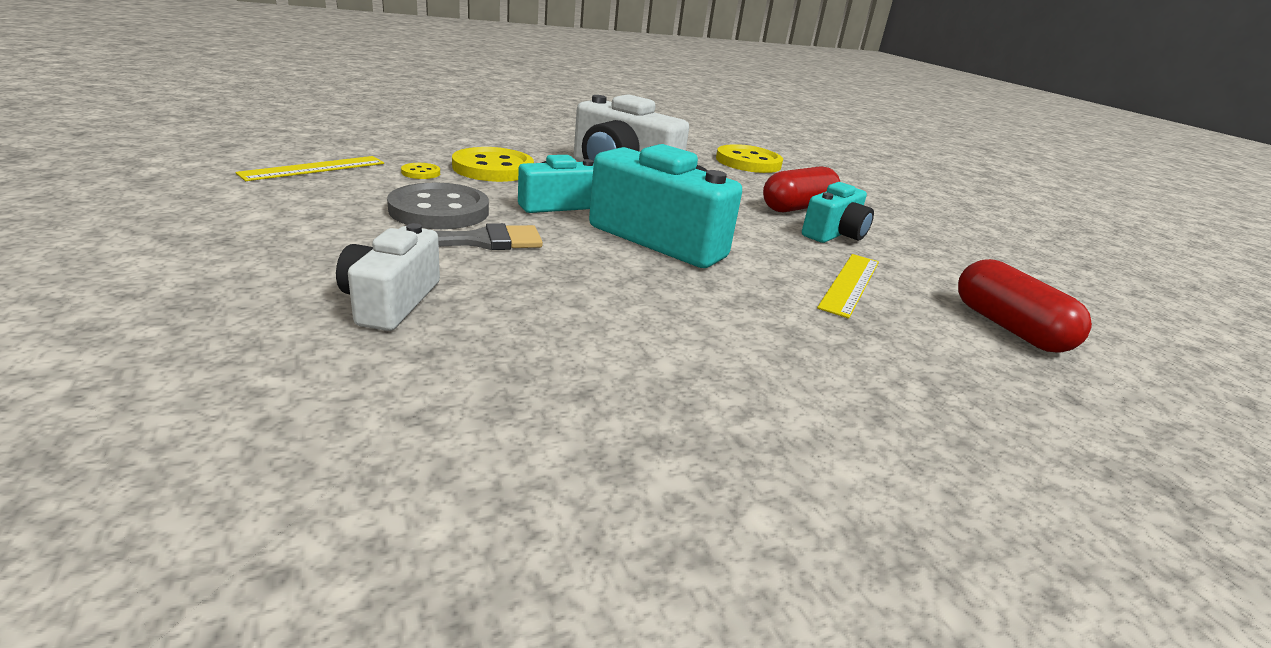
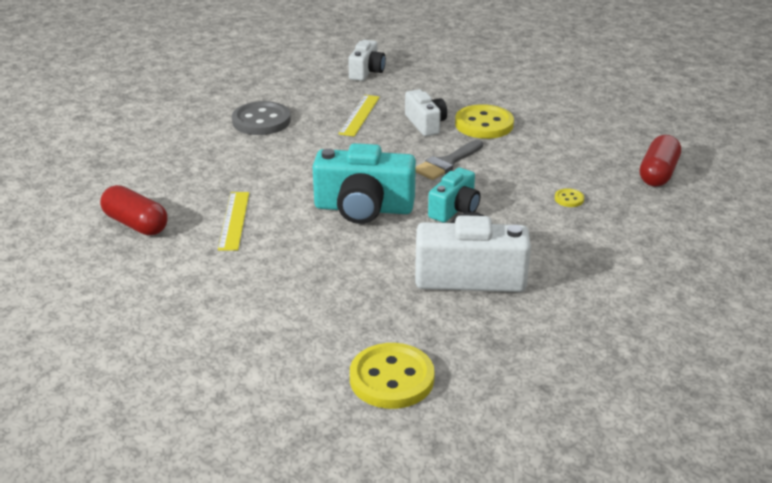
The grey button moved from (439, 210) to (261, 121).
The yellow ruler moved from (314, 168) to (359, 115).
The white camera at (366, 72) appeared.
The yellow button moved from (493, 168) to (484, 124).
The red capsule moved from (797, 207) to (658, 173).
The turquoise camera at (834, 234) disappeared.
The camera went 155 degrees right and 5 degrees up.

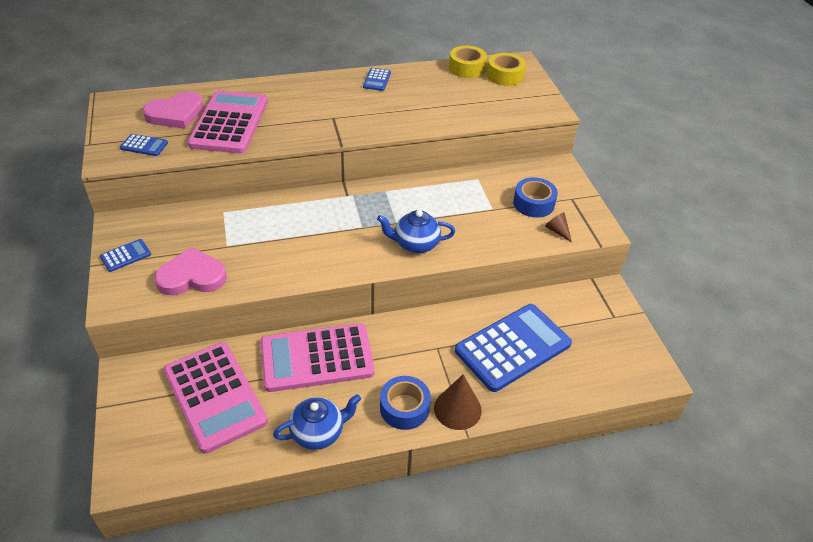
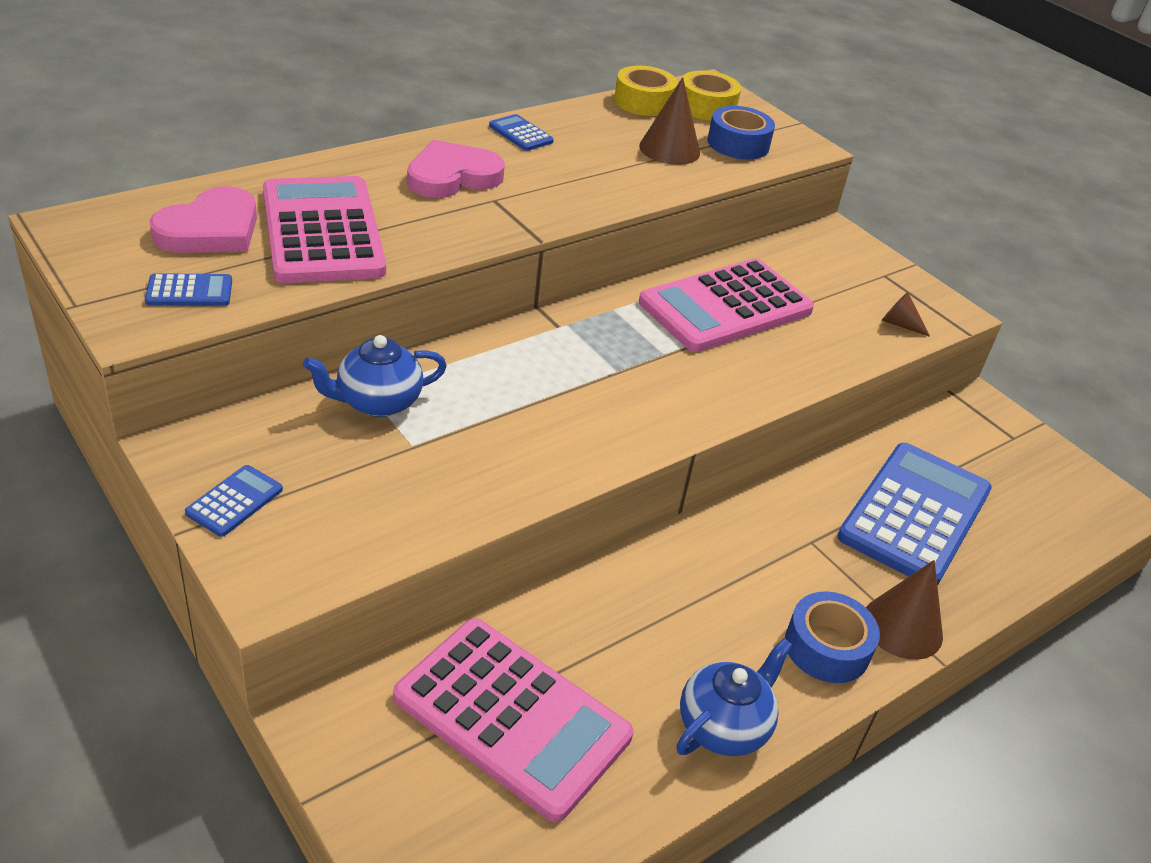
The blue teapot moved from (415, 244) to (377, 402).
The pink heart moved from (192, 276) to (452, 176).
The blue calculator at (377, 80) turned 150 degrees clockwise.
The brown cone at (669, 149) appeared.
The pink calculator moved from (317, 358) to (726, 307).
The blue tape moved from (533, 203) to (738, 144).
The camera went 25 degrees left and 5 degrees down.

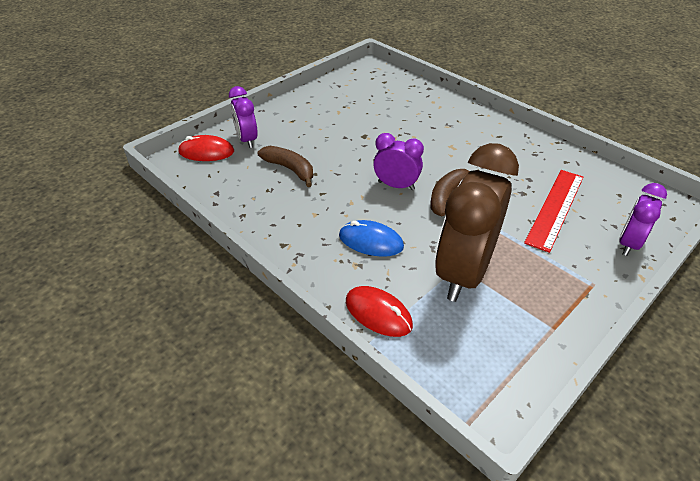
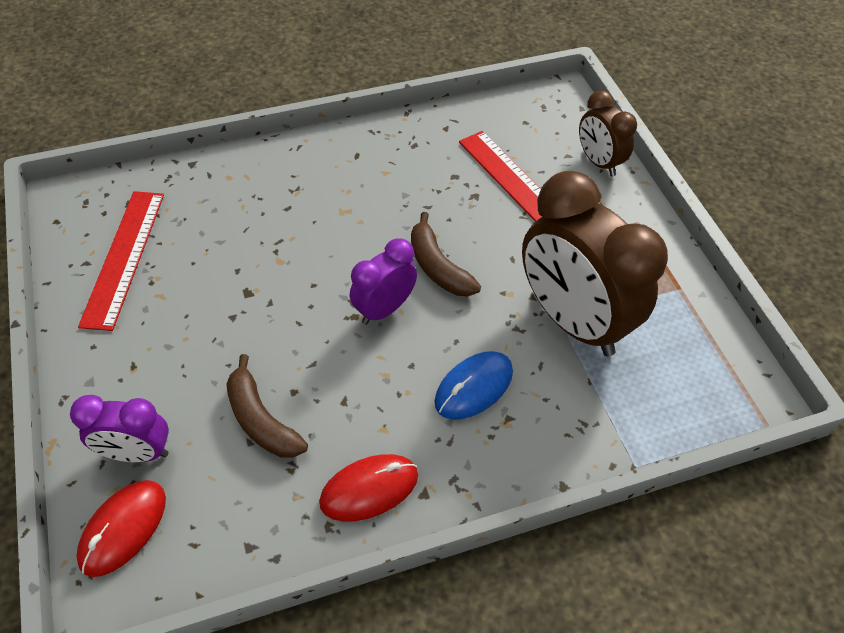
The red ruler at (124, 257) appeared.
The brown banana at (290, 169) turned 105 degrees counterclockwise.
The red mouse moved from (378, 313) to (369, 489).
The purple clock at (628, 243) became the brown clock at (598, 162).
The camera went 65 degrees left and 10 degrees up.

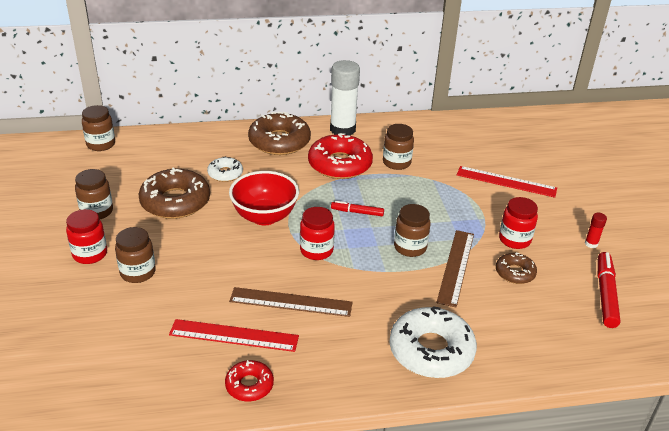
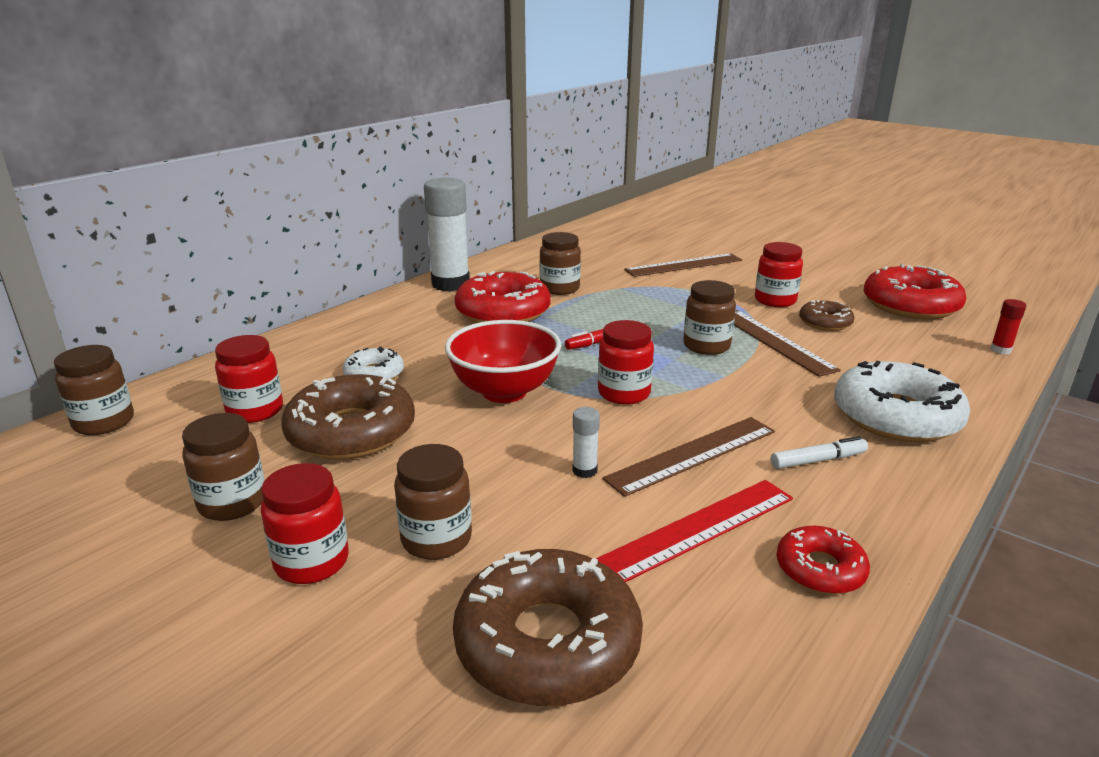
The red jar at (255, 411) appeared.
The brown donut moved from (279, 141) to (547, 642).
The white glue stick at (584, 470) appeared.
The red ruler at (506, 182) became the brown ruler at (684, 265).
The white marker at (818, 460) appeared.
The red marker at (605, 294) was replaced by the red donut at (910, 305).
The red glue stick moved from (591, 244) to (1000, 350).
The camera went 40 degrees left and 10 degrees down.

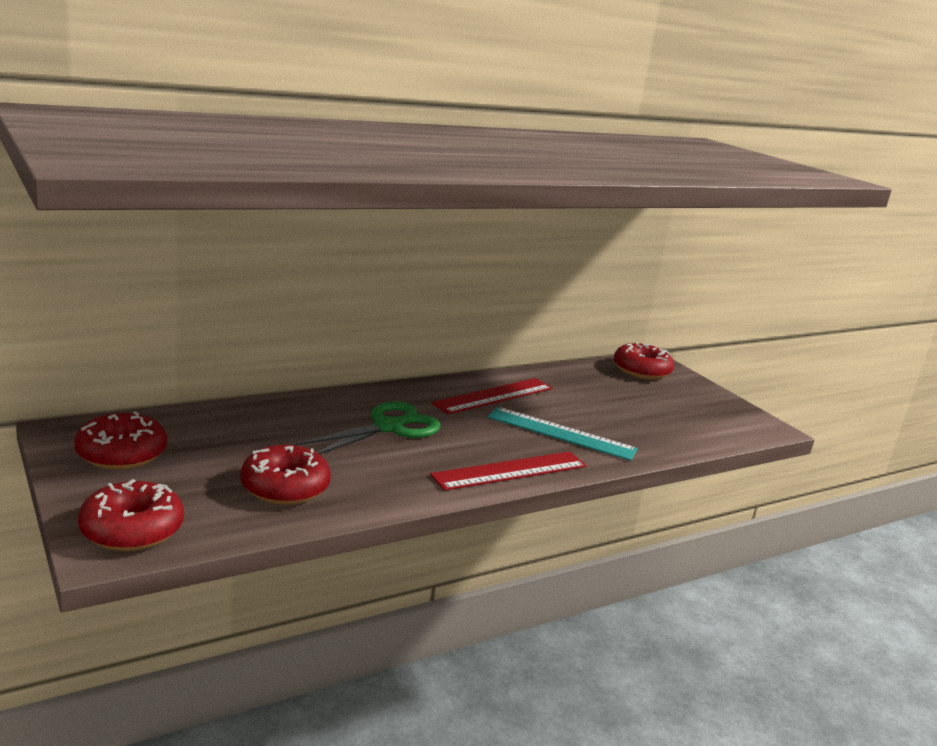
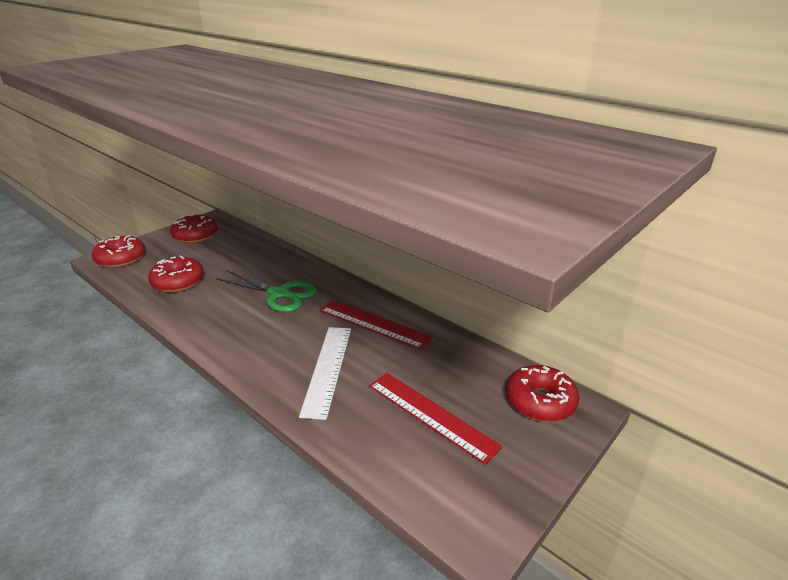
The turquoise ruler at (561, 433) became the white ruler at (327, 369).
The red ruler moved from (510, 471) to (431, 415).
The camera went 75 degrees right and 10 degrees up.

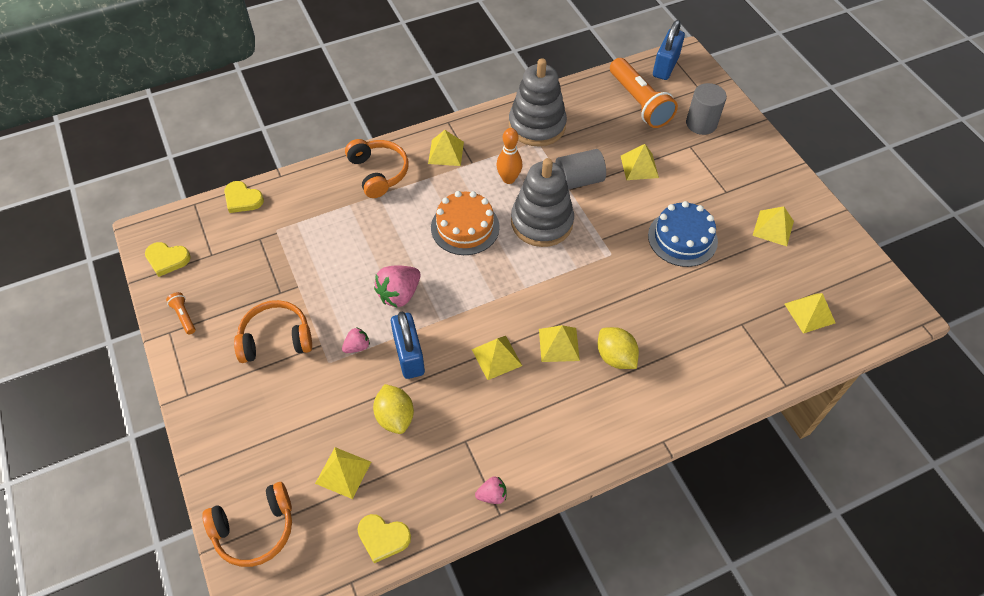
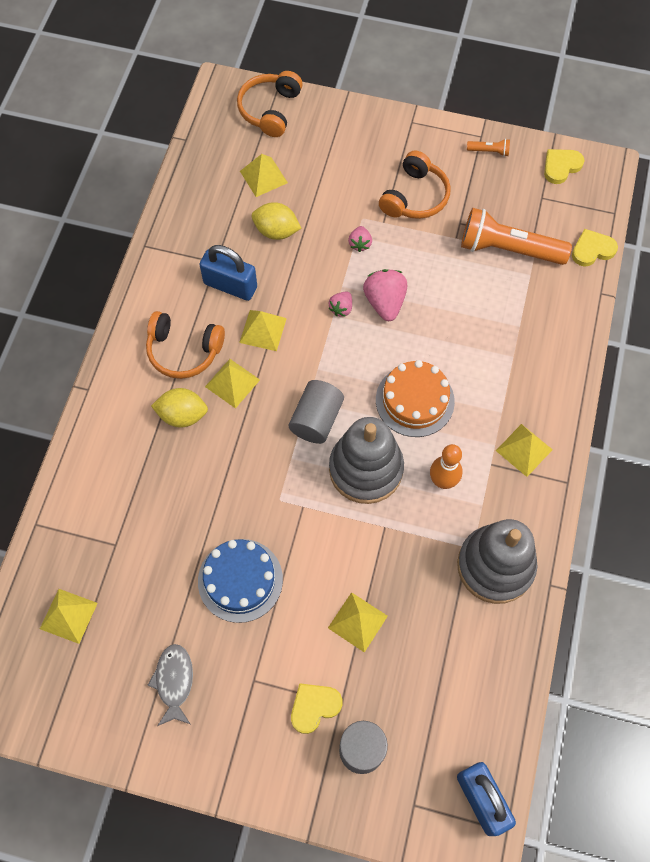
The orange headphones moved from (378, 173) to (184, 350).
The yellow pyramid at (773, 228) was replaced by the grey fish at (174, 681).
The blue padlock moved from (409, 355) to (230, 285).
The grey cylinder moved from (578, 180) to (316, 419).
The yellow heart moved from (383, 538) to (314, 707).
The pink strawberry moved from (492, 495) to (341, 308).
The orange flashlight moved from (639, 102) to (508, 249).
The camera went 130 degrees right and 10 degrees up.

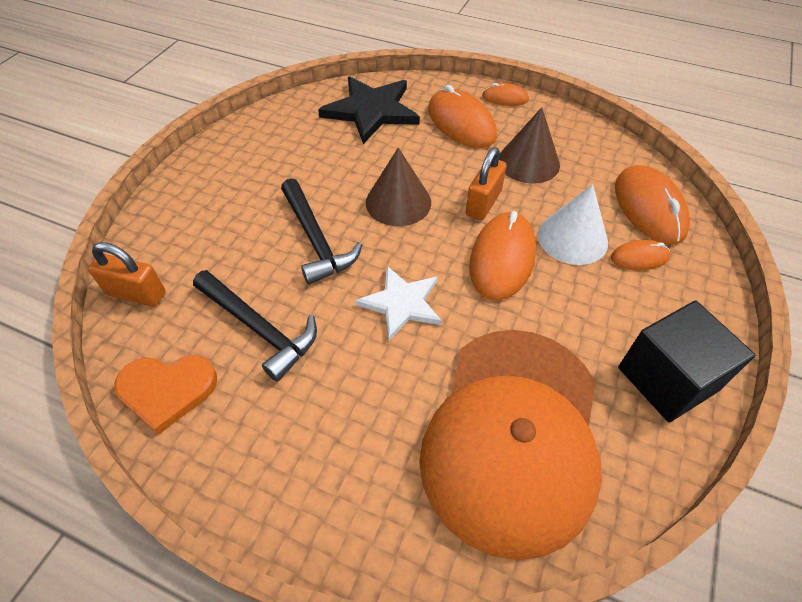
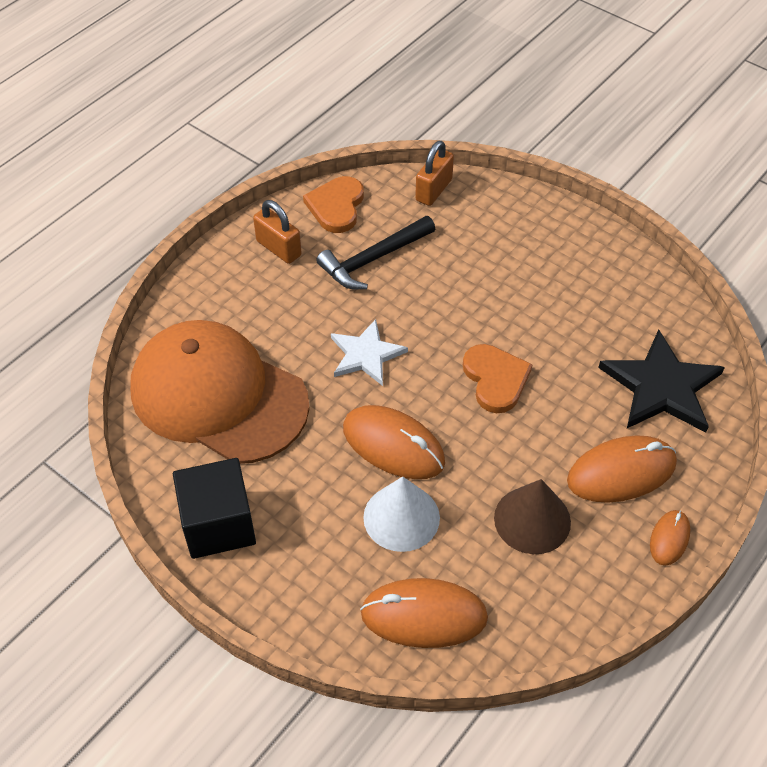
The orange padlock moved from (483, 203) to (279, 248).
The brown cone at (398, 202) was replaced by the orange heart at (495, 379).
The black hammer at (316, 239) disappeared.
The orange mouse at (639, 257) disappeared.
The camera went 105 degrees right and 0 degrees up.

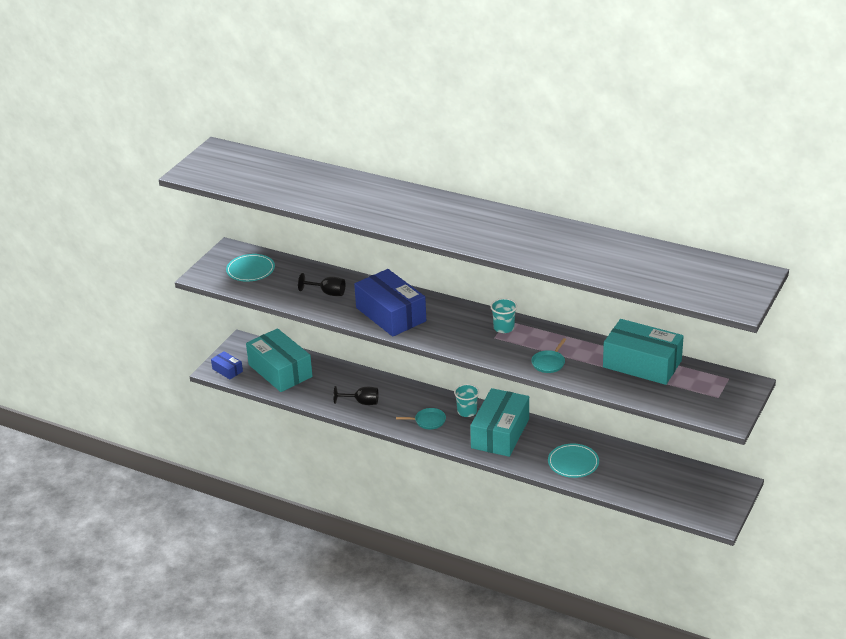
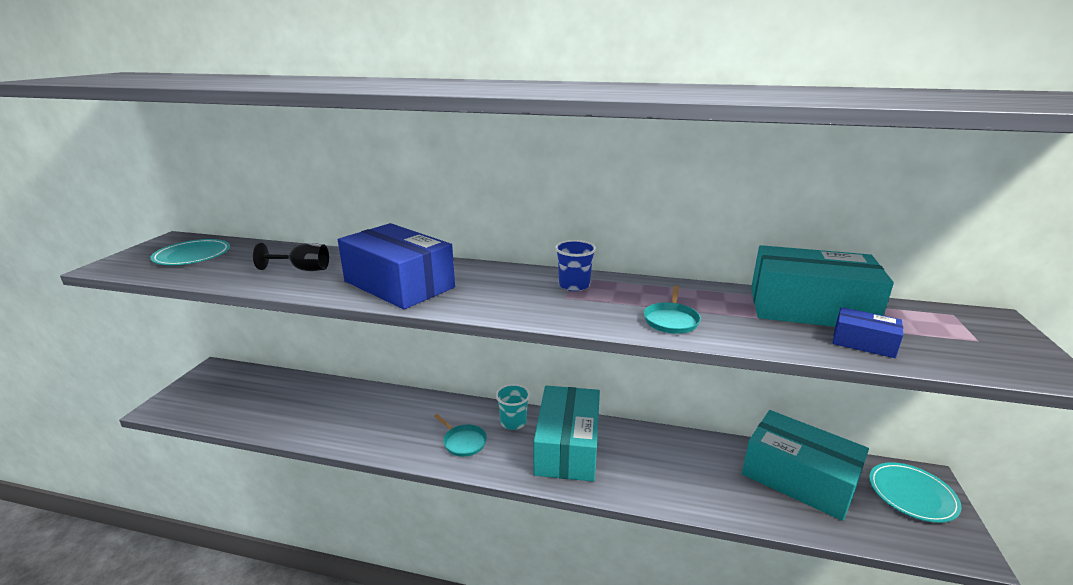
The turquoise pan at (428, 421) turned 60 degrees clockwise.
The turquoise cup at (504, 328) became the blue cup at (574, 285).
The turquoise box moved from (280, 371) to (798, 478).
The blue box moved from (227, 370) to (863, 343).
The turquoise plate moved from (573, 463) to (912, 494).
The black goblet at (362, 402) disappeared.
The camera went 15 degrees left and 10 degrees down.

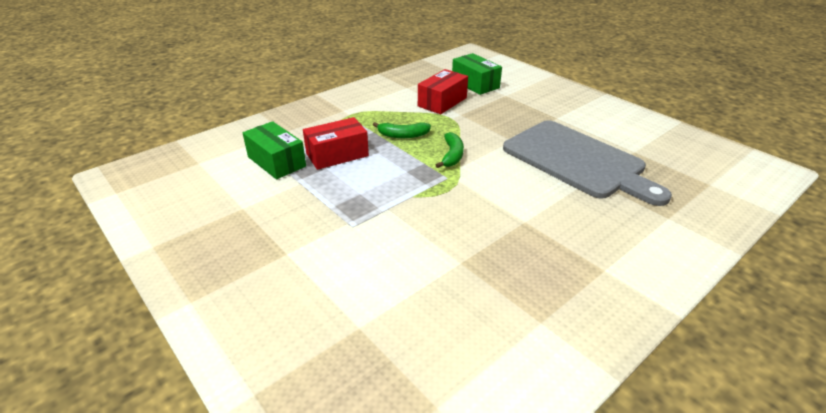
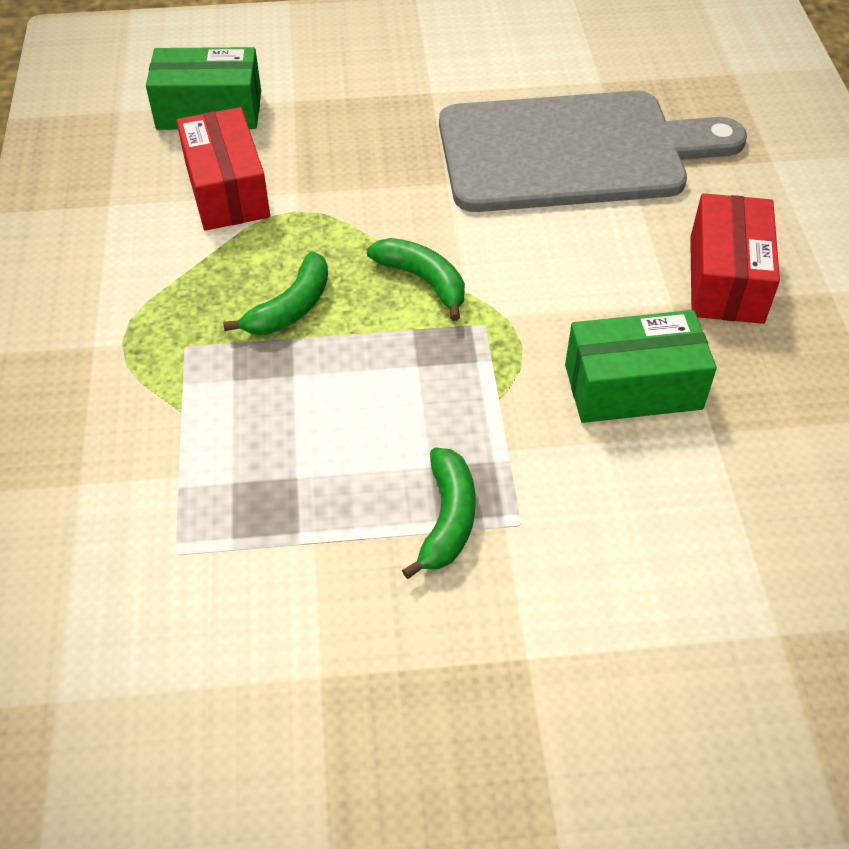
The green banana at (447, 519) appeared.
The green box moved from (276, 161) to (633, 387).
The red box moved from (337, 155) to (726, 279).
The camera went 55 degrees left and 15 degrees up.

